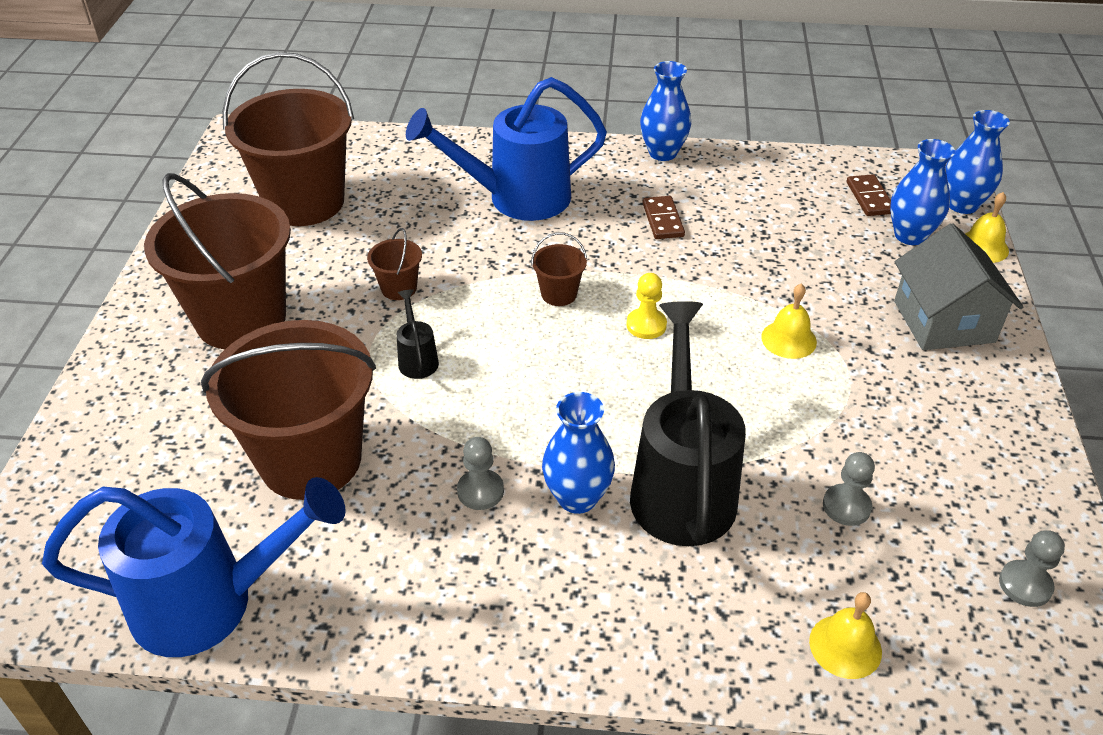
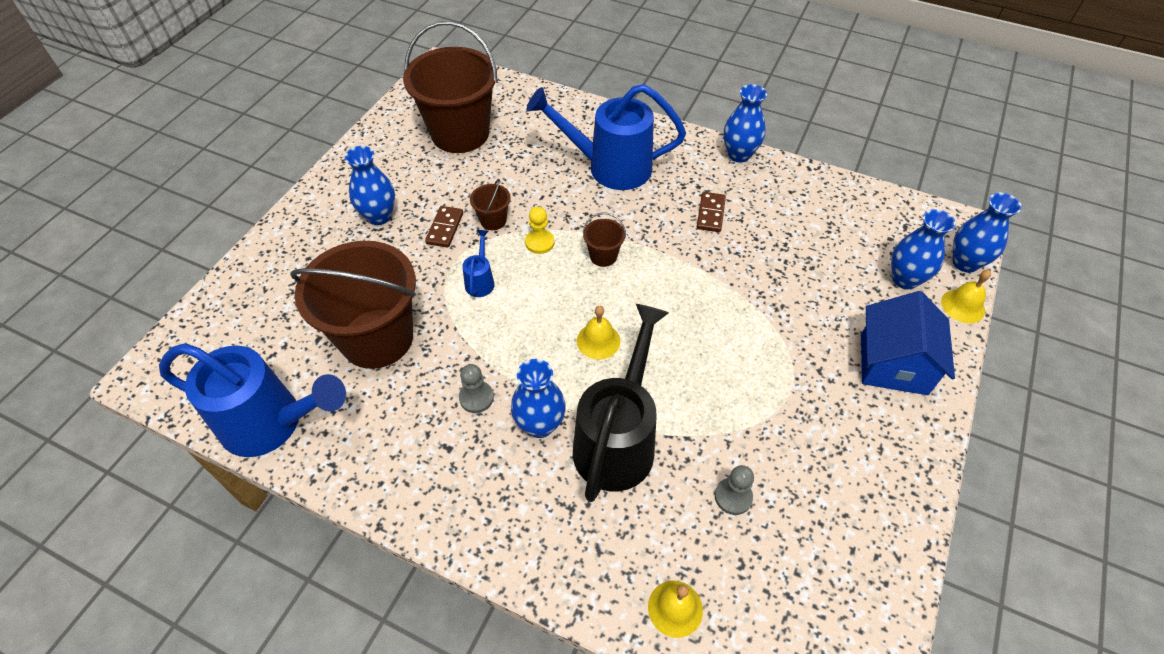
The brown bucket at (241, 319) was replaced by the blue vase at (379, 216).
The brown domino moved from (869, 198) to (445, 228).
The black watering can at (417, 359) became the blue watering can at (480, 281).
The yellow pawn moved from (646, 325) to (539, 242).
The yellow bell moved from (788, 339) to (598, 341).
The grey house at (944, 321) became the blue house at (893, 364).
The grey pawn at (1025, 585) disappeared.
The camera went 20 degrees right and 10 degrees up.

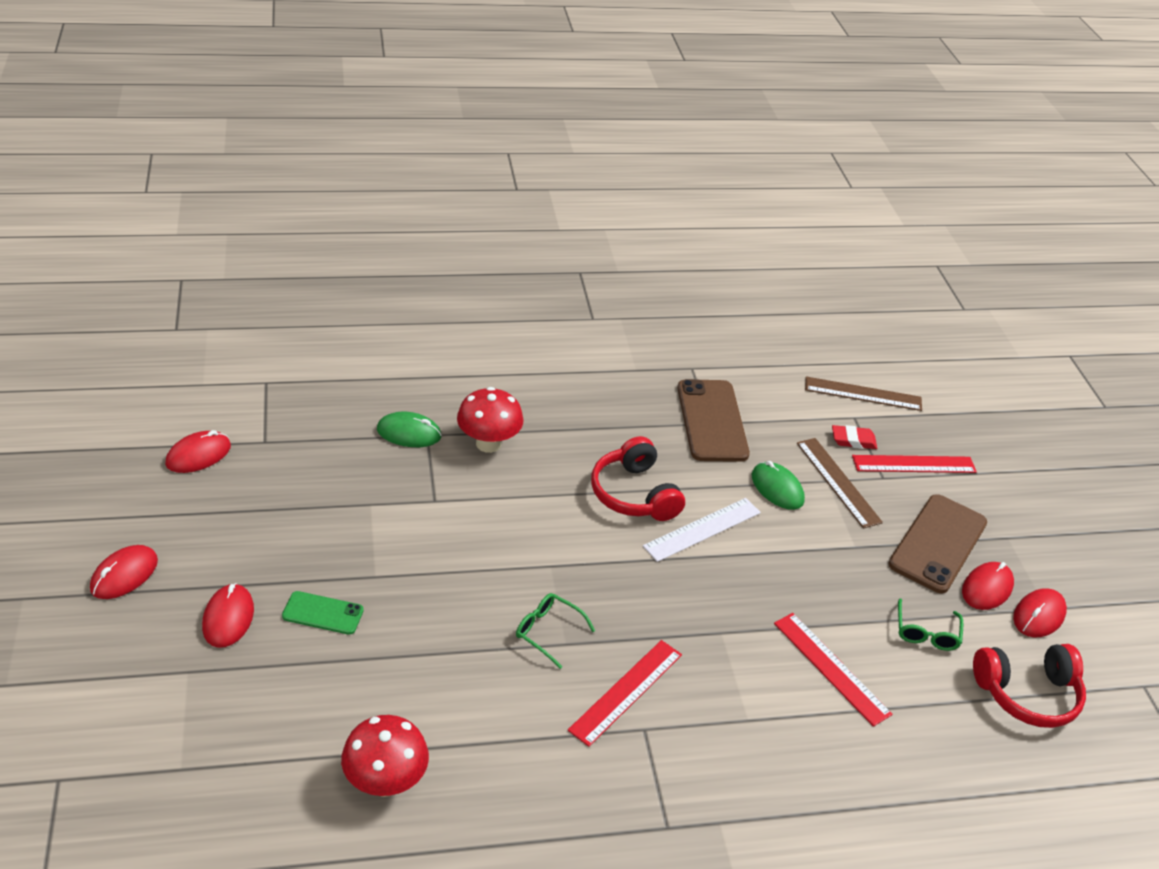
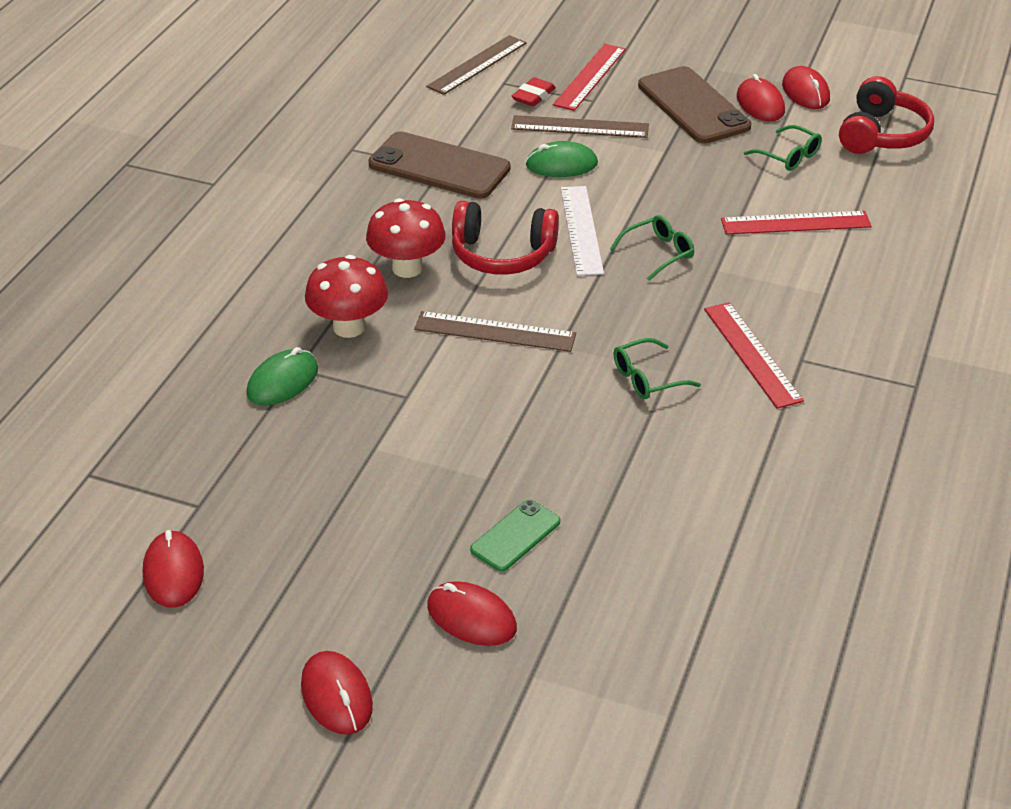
The red mushroom moved from (385, 782) to (407, 268).
The brown ruler at (495, 332) appeared.
The green glasses at (658, 253) appeared.
The camera went 55 degrees left and 0 degrees up.

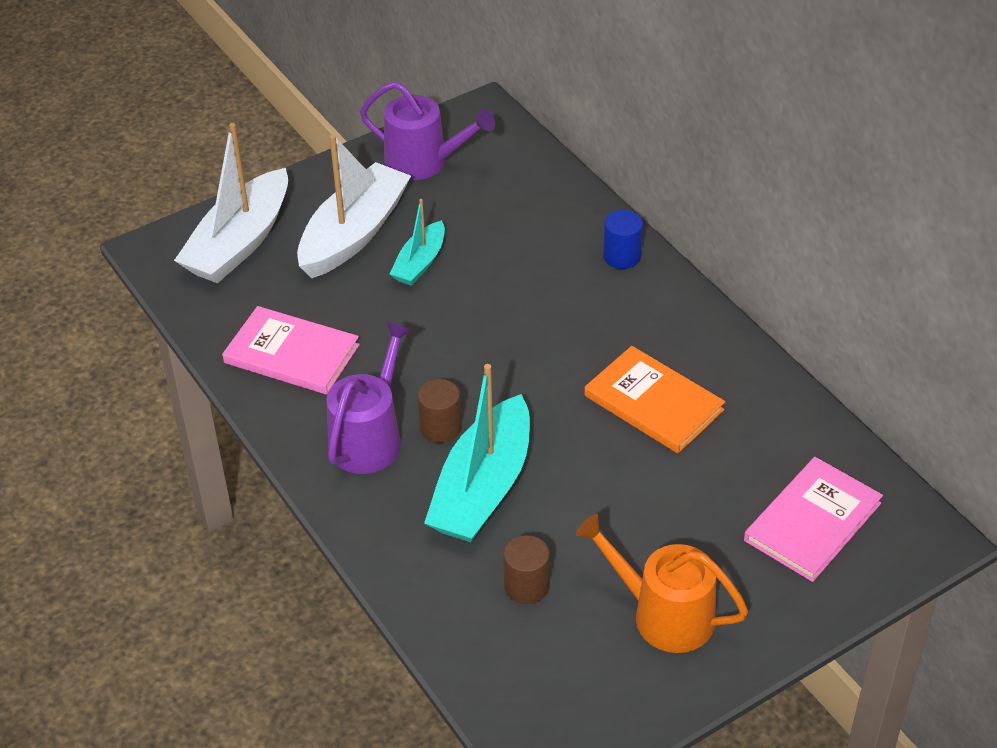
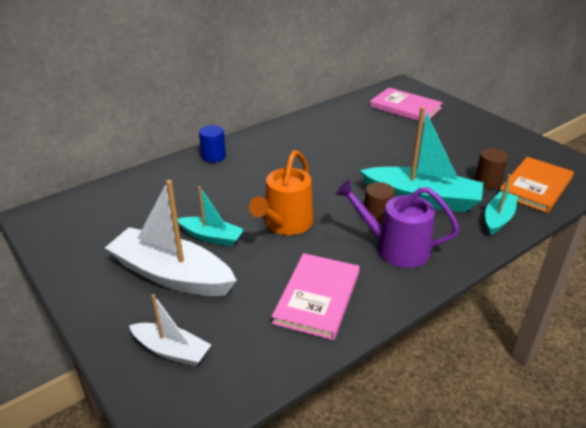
The white boat at (239, 243) changed to 0.55 times the size.
The orange watering can moved from (664, 615) to (285, 223).
The turquoise boat at (498, 218) appeared.
The orange book moved from (653, 403) to (535, 187).
The purple watering can at (423, 162) disappeared.
The camera went 95 degrees left and 10 degrees down.

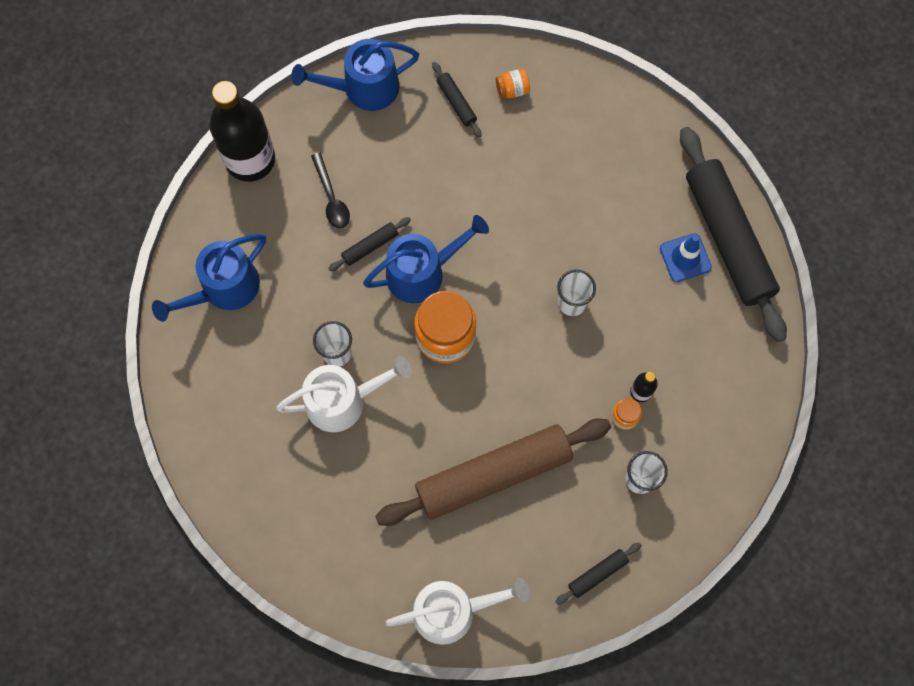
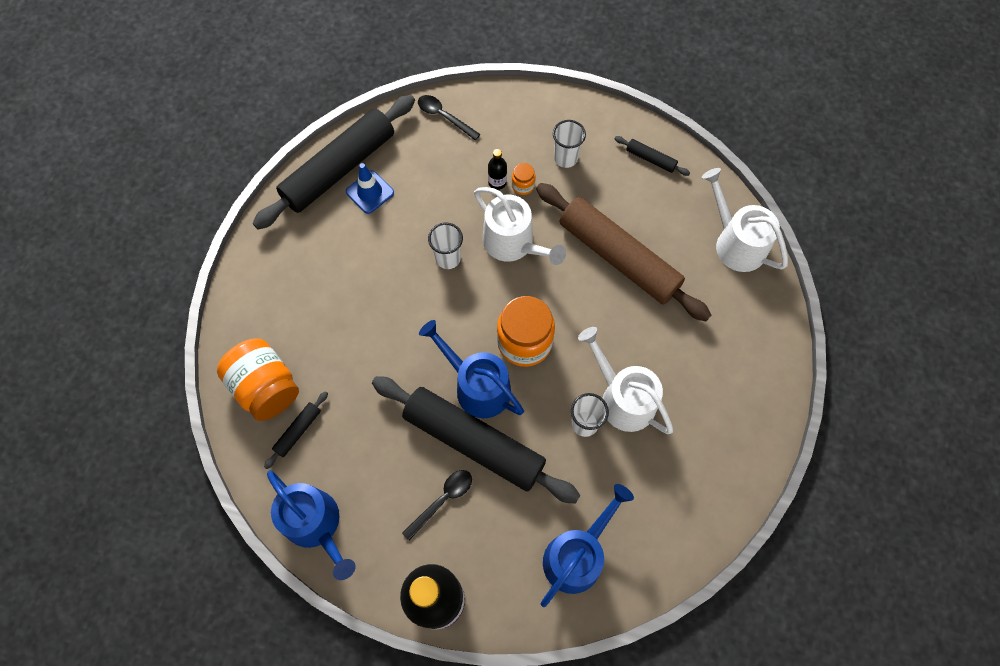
The orange jar at (512, 90) changed to 2.20 times the size.
The black rolling pin at (370, 246) changed to 2.47 times the size.
The black spoon at (444, 116) appeared.
The white watering can at (513, 243) appeared.
The blue watering can at (224, 288) turned 75 degrees counterclockwise.
The camera went 115 degrees left and 5 degrees down.

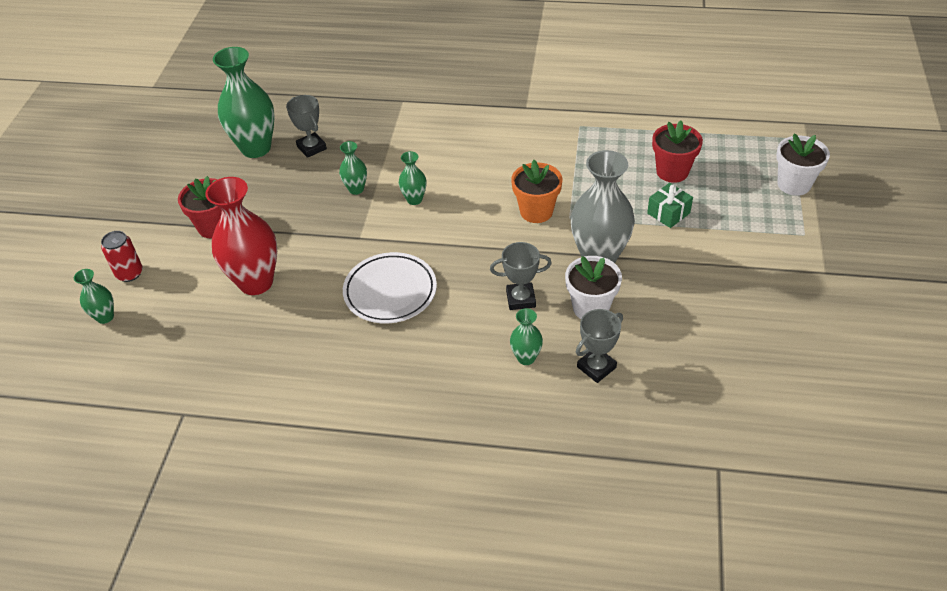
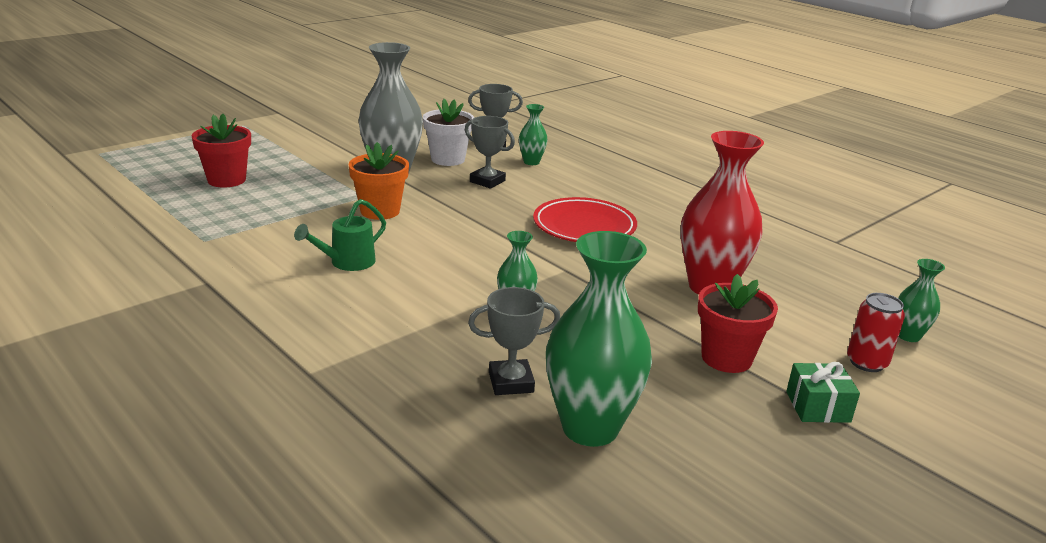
The green watering can at (346, 263) appeared.
The grey trophy at (311, 148) turned 75 degrees clockwise.
The white plate at (390, 291) became the red plate at (584, 226).
The green gift moved from (668, 213) to (818, 407).
The green vase at (414, 199) disappeared.
The white flower pot at (794, 184) disappeared.
The camera went 145 degrees left and 20 degrees down.

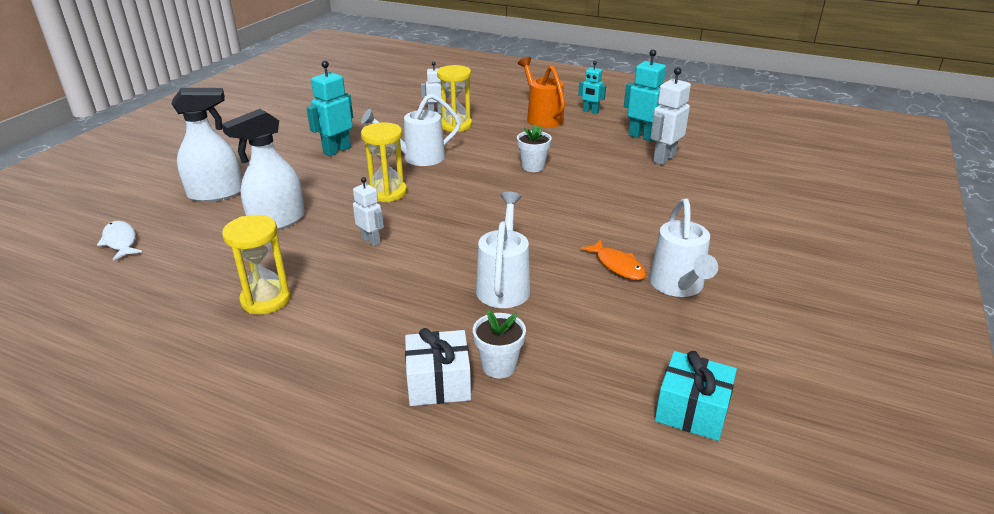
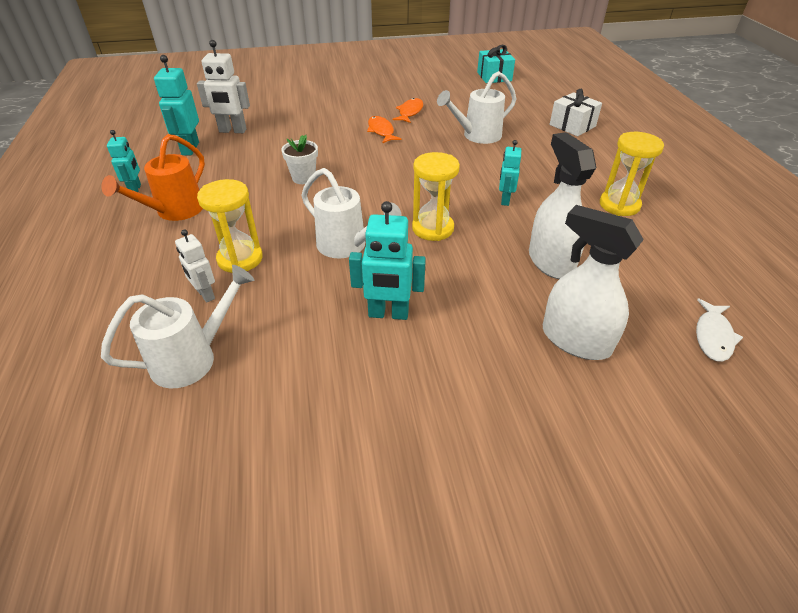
The white watering can moved from (678, 286) to (193, 358).
The orange fish at (381, 131) appeared.
The white robot at (371, 240) became the turquoise robot at (505, 200).
The white spray bottle at (277, 221) turned 120 degrees counterclockwise.
The white flower pot at (499, 366) disappeared.
The camera went 125 degrees left and 10 degrees up.

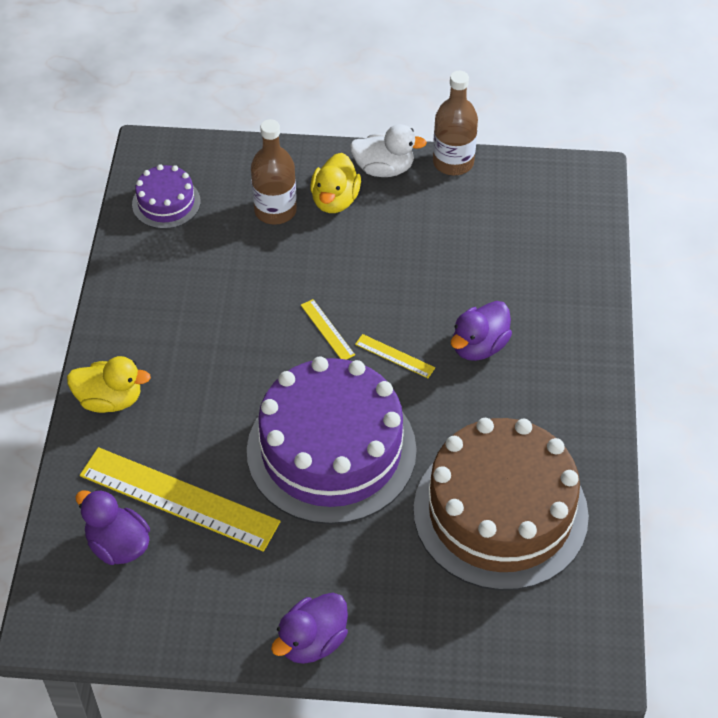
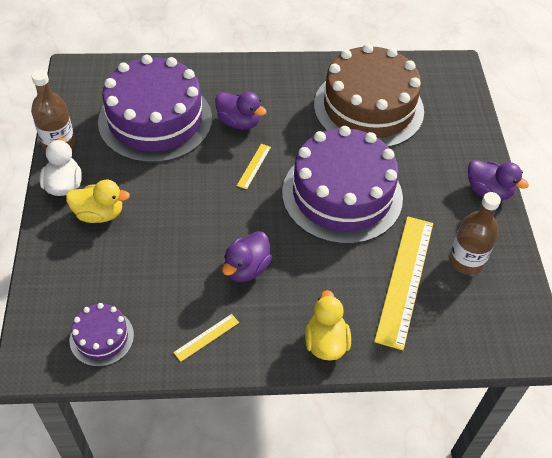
The purple cake at (155, 120) appeared.
The yellow ruler moved from (327, 330) to (206, 337).
The purple duck moved from (118, 545) to (246, 268).
The brown bottle moved from (275, 210) to (466, 261).
The camera went 100 degrees left and 0 degrees up.

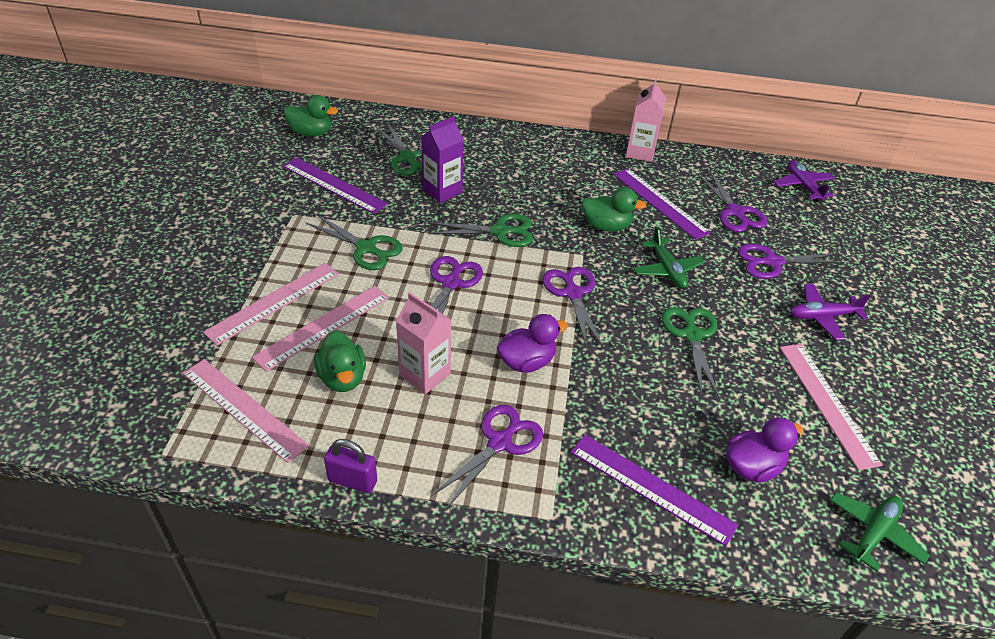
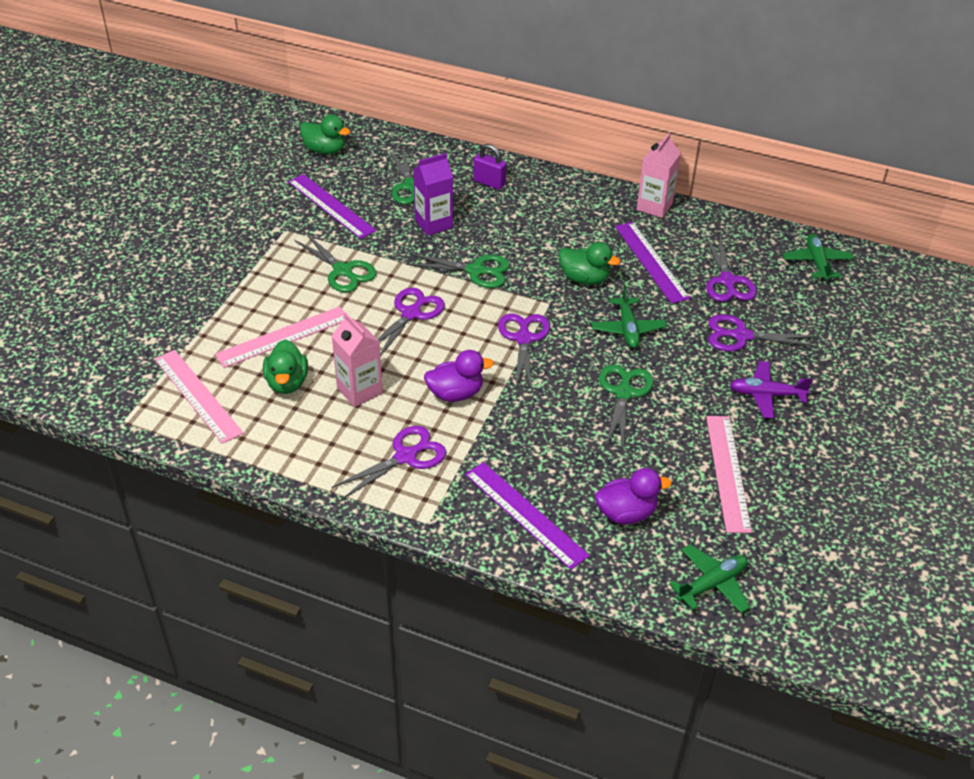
The purple padlock moved from (352, 481) to (489, 183).
The purple plane at (803, 186) became the green plane at (817, 263).
The pink ruler at (274, 302) disappeared.
The camera went 15 degrees right and 0 degrees up.

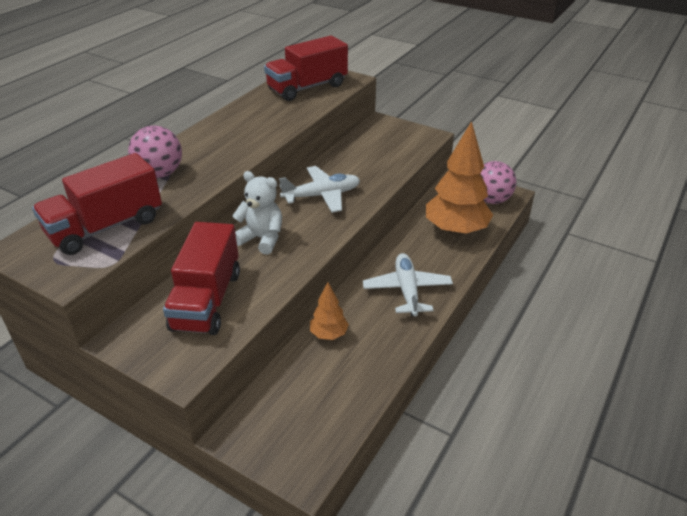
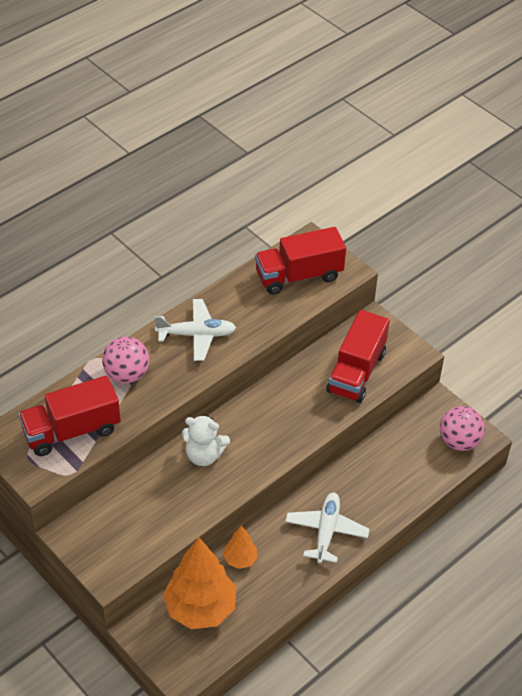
The white plane moved from (322, 196) to (196, 335).
The orange tree moved from (456, 230) to (200, 608).
The white teddy bear at (262, 239) turned 150 degrees clockwise.
The red truck moved from (207, 300) to (356, 372).
The camera went 15 degrees right and 10 degrees up.

